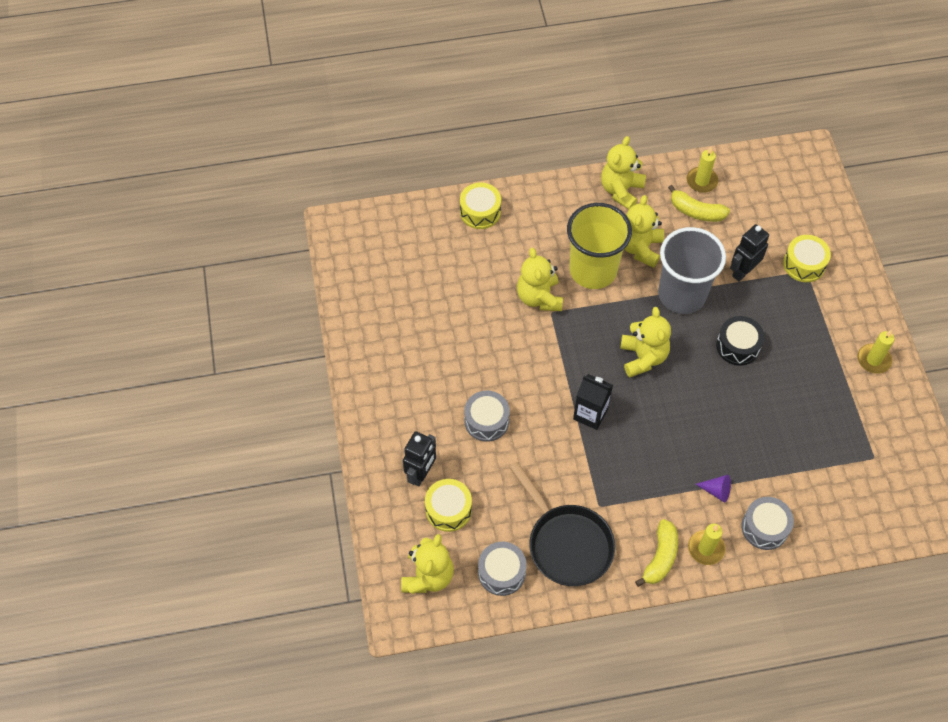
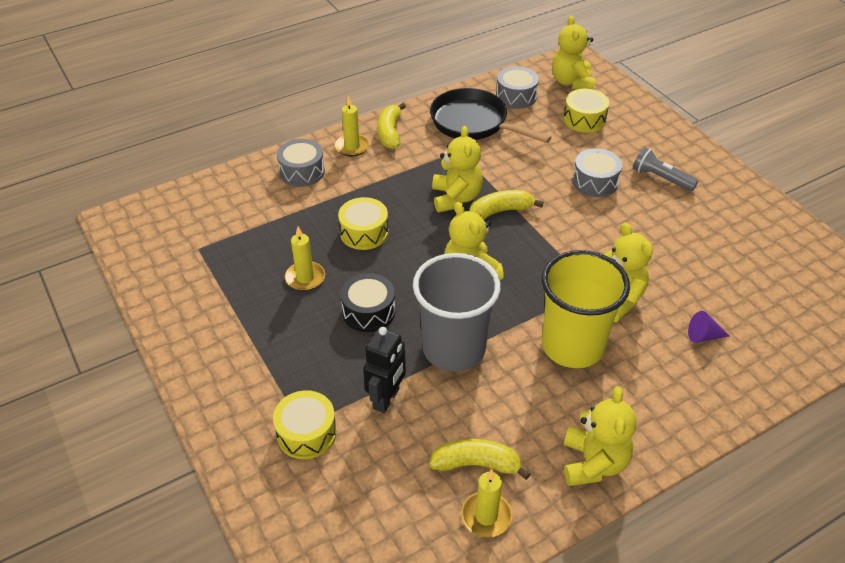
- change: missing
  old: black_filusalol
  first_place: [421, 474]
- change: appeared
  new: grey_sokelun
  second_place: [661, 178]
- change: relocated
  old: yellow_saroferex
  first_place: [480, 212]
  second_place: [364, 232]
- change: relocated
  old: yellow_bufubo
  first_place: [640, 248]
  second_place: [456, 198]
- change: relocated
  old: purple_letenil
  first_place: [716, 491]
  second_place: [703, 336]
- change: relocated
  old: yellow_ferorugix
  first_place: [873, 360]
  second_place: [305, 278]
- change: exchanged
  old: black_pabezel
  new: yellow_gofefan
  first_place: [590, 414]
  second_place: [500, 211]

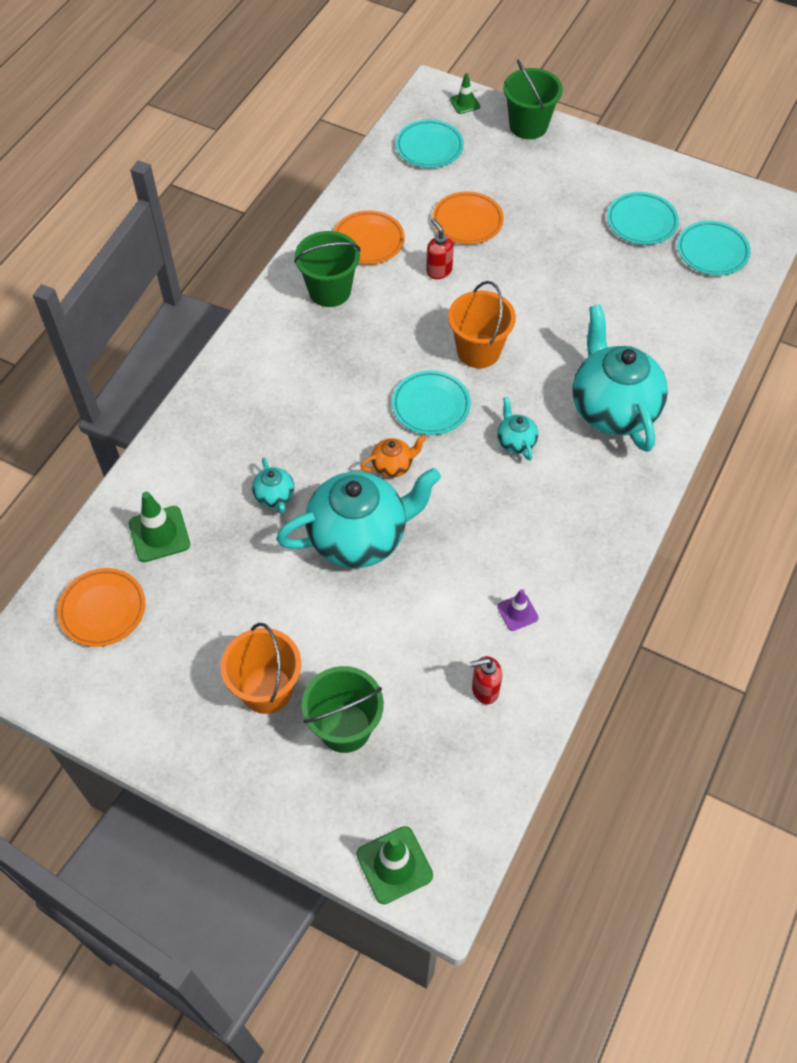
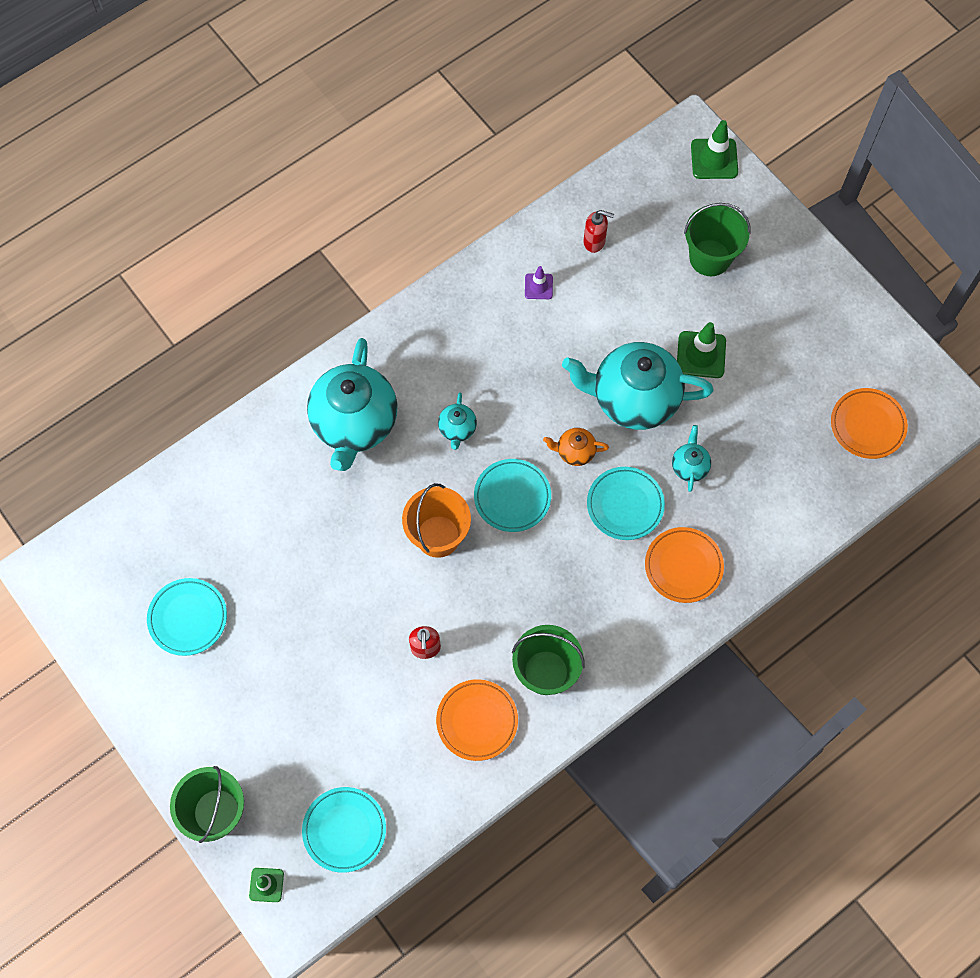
- change: missing
  old: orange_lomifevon
  first_place: [267, 689]
- change: relocated
  old: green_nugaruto
  first_place: [159, 534]
  second_place: [701, 355]
- change: relocated
  old: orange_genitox
  first_place: [467, 221]
  second_place: [683, 566]
- change: relocated
  old: turquoise_genitox
  first_place: [712, 251]
  second_place: [625, 505]

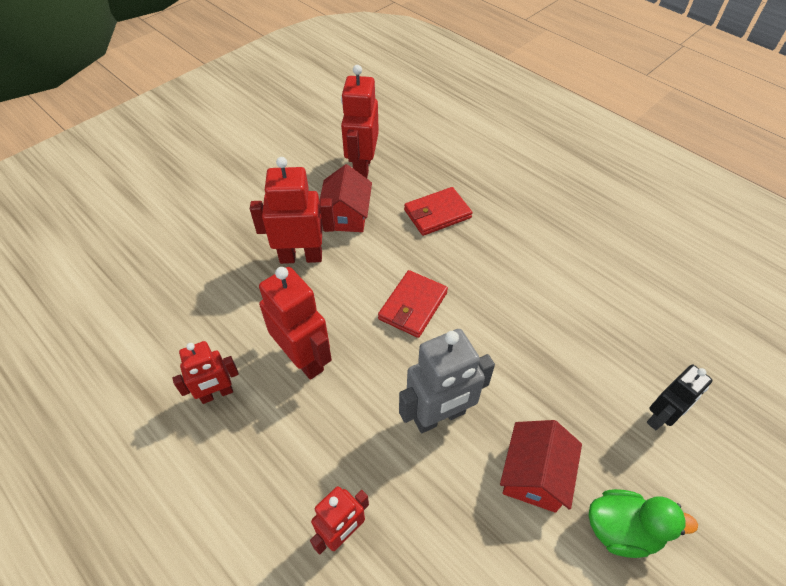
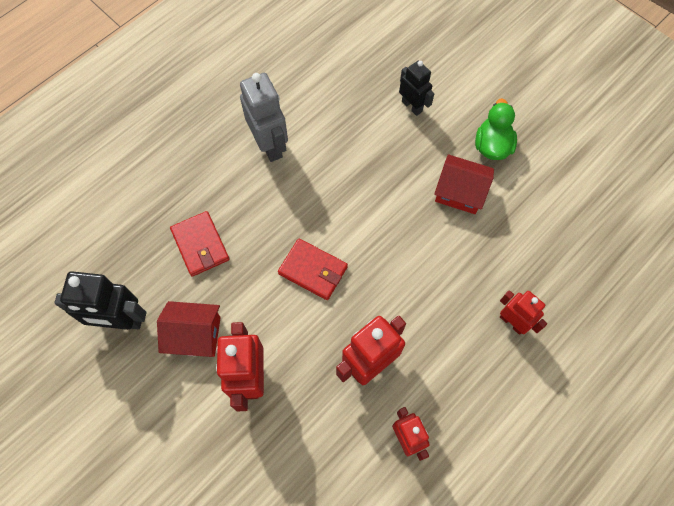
- change: relocated
  old: grey_filusalol
  first_place: [439, 417]
  second_place: [270, 145]
- change: colour
  old: red_filusalol
  new: black_filusalol
  first_place: [362, 167]
  second_place: [121, 321]

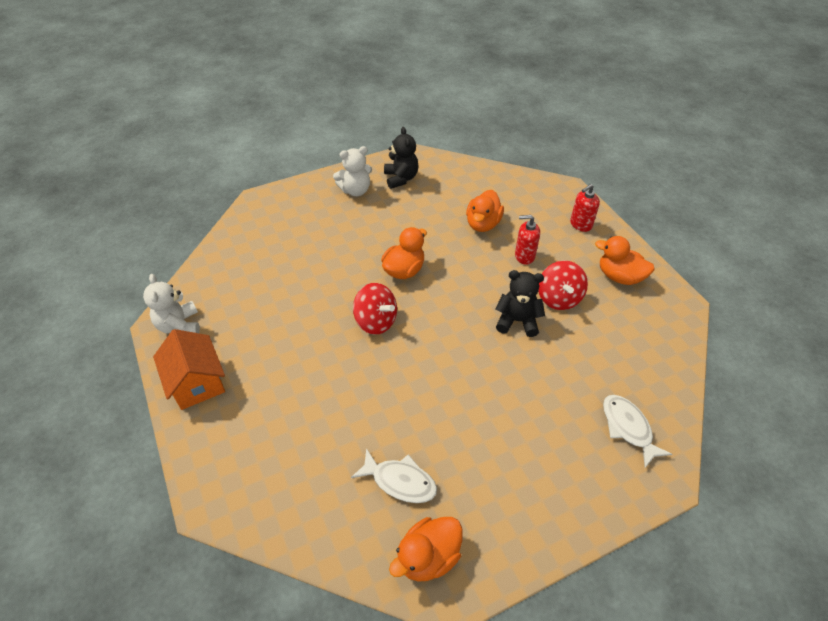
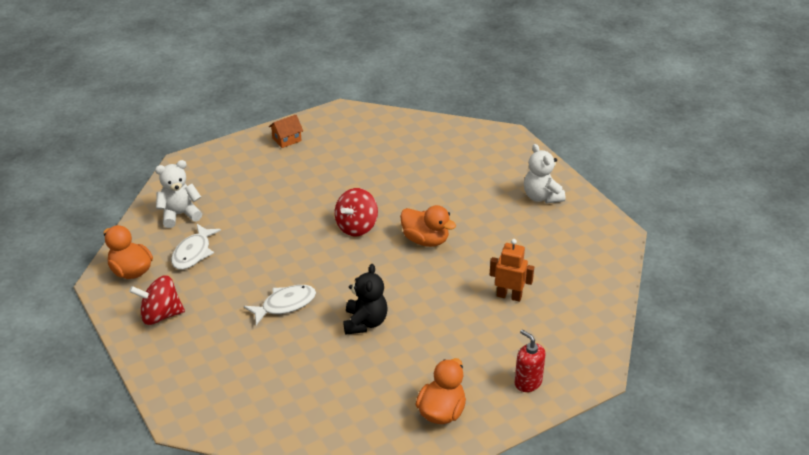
- change: missing
  old: black_bufubo
  first_place: [401, 178]
- change: missing
  old: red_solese
  first_place: [524, 256]
- change: relocated
  old: white_bufubo
  first_place: [179, 326]
  second_place: [179, 214]
- change: relocated
  old: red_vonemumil
  first_place: [558, 298]
  second_place: [160, 315]
- change: relocated
  old: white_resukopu
  first_place: [628, 428]
  second_place: [285, 305]
- change: exchanged
  old: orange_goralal
  new: orange_filusalol
  first_place: [483, 224]
  second_place: [509, 296]
- change: size
  old: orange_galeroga
  first_place: [197, 382]
  second_place: [286, 139]
  factor: 0.58

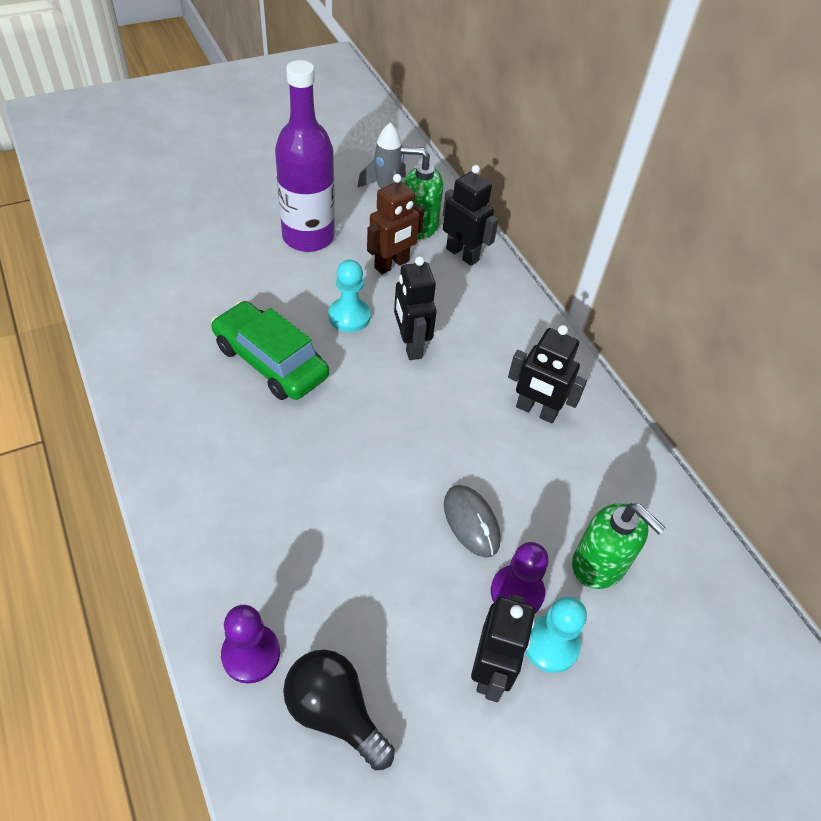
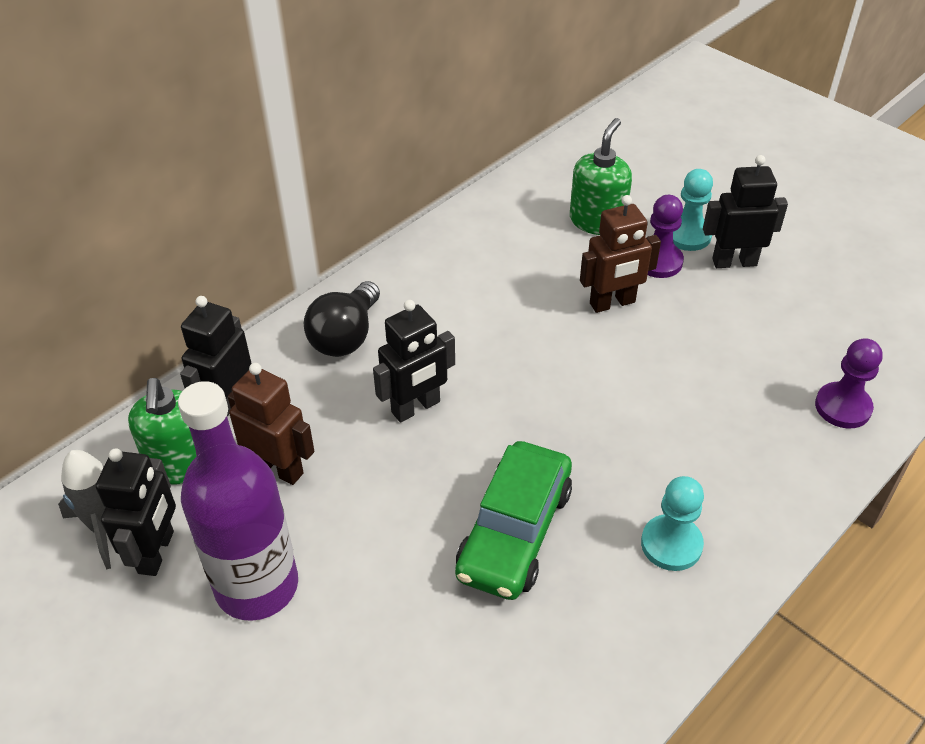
- change: relocated
  old: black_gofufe
  first_place: [334, 712]
  second_place: [345, 336]
- change: relocated
  old: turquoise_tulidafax
  first_place: [349, 316]
  second_place: [671, 544]
- change: relocated
  old: black_filusalol
  first_place: [536, 411]
  second_place: [157, 552]
- change: exchanged
  old: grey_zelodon
  new: brown_filusalol
  first_place: [471, 522]
  second_place: [612, 303]

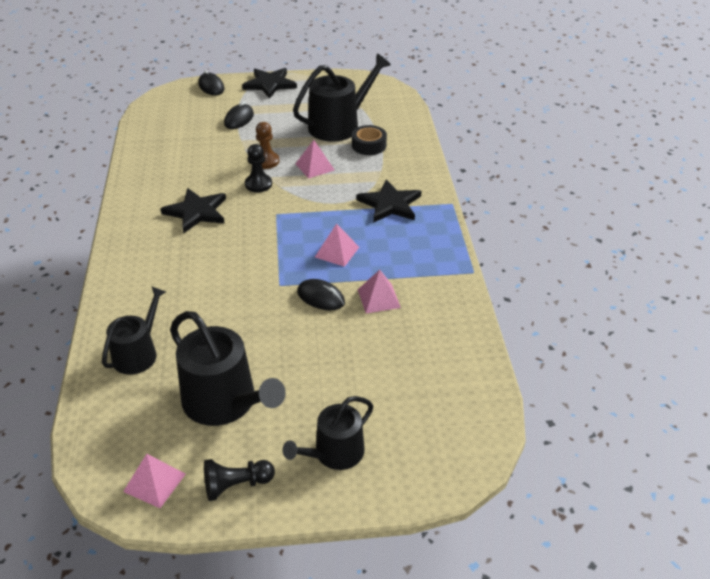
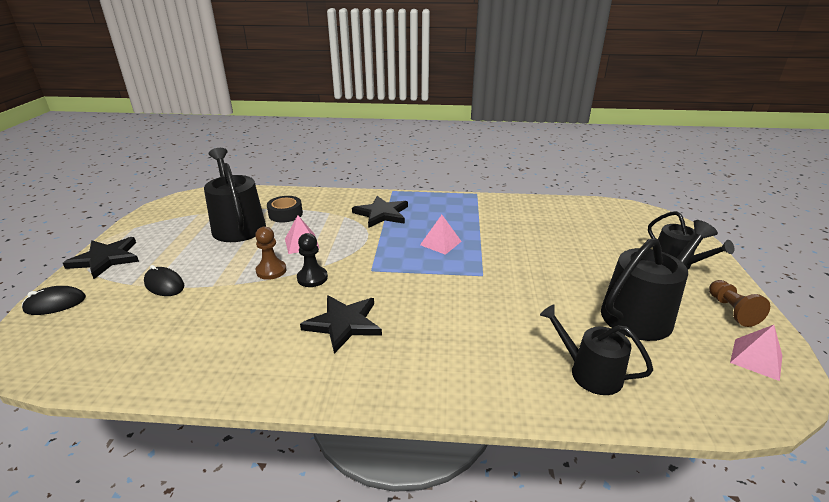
- change: missing
  old: black_zelodon
  first_place: [321, 297]
- change: missing
  old: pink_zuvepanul
  first_place: [378, 298]
- change: colour
  old: black_tulidafax
  new: brown_tulidafax
  first_place: [236, 485]
  second_place: [731, 310]

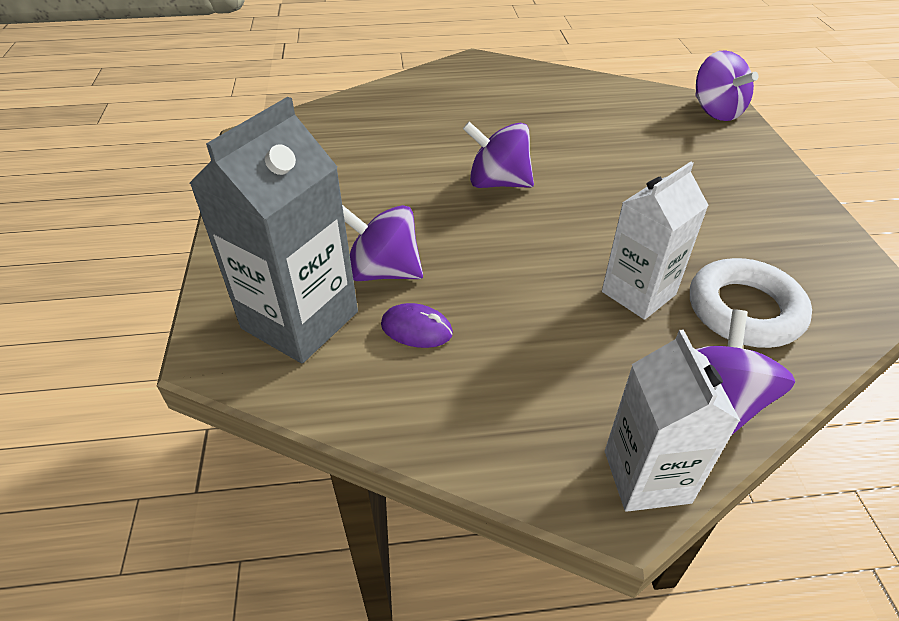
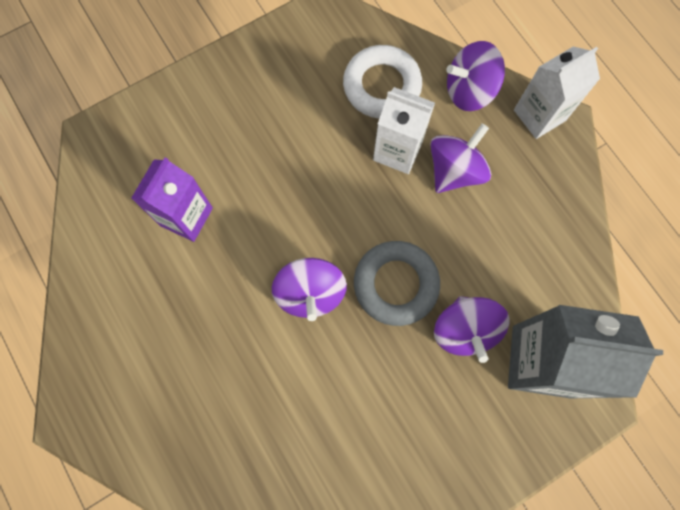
- change: missing
  old: purple_zelodon
  first_place: [416, 329]
- change: appeared
  new: purple_pabezel
  second_place: [186, 216]
- change: appeared
  new: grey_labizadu
  second_place: [396, 284]
- change: relocated
  old: purple_vonemumil
  first_place: [716, 111]
  second_place: [454, 170]

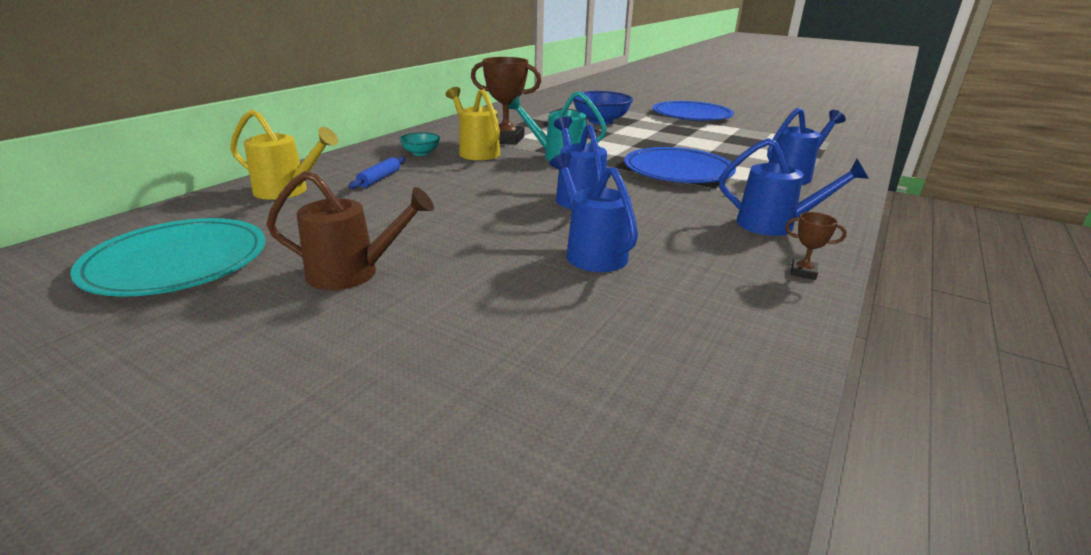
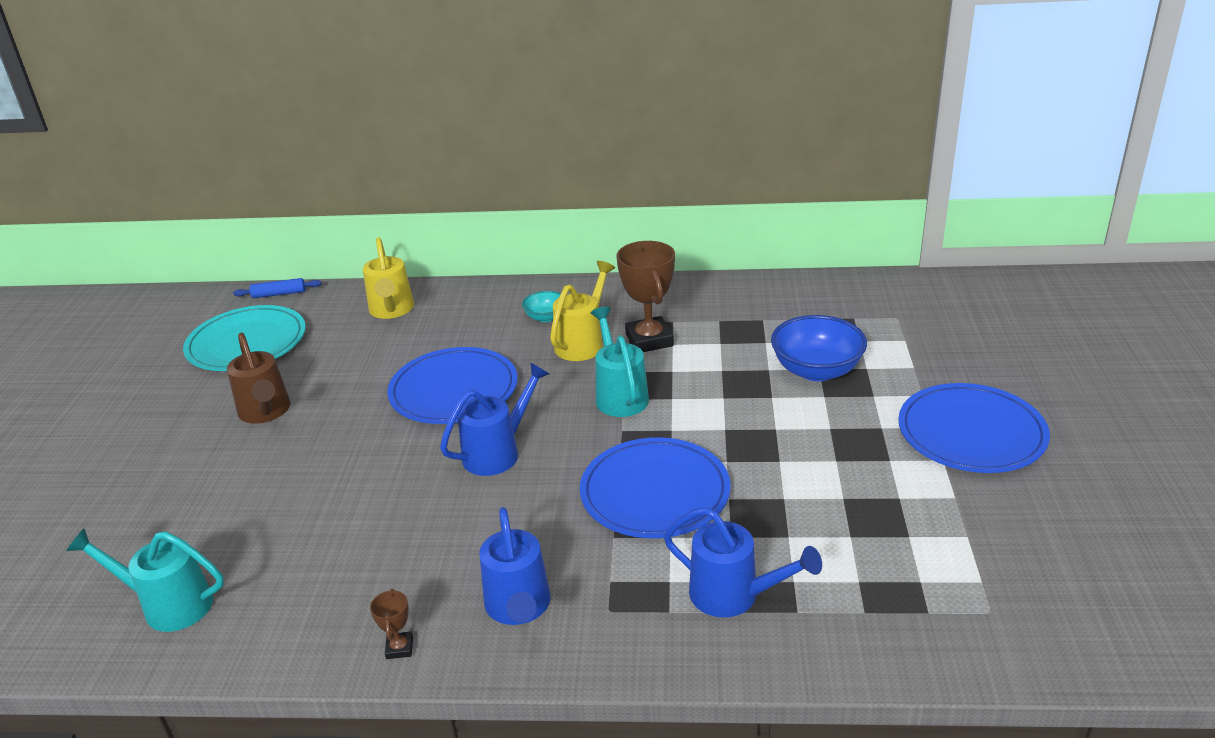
- change: missing
  old: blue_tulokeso
  first_place: [591, 252]
- change: appeared
  new: turquoise_tulokeso
  second_place: [168, 605]
- change: appeared
  new: blue_genitox
  second_place: [453, 390]
- change: relocated
  old: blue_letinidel
  first_place: [379, 179]
  second_place: [279, 294]

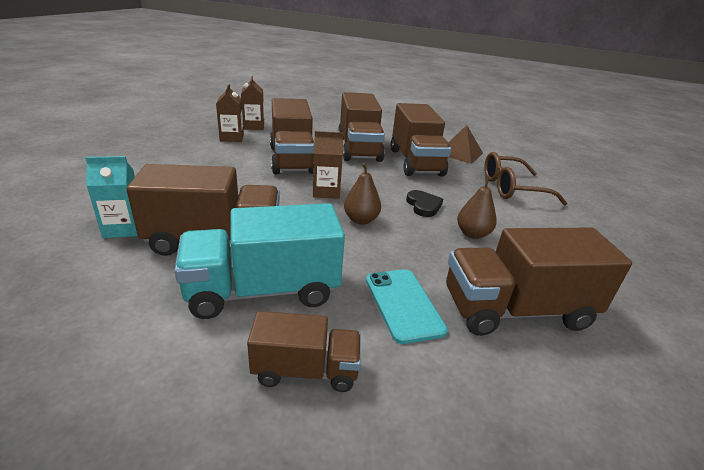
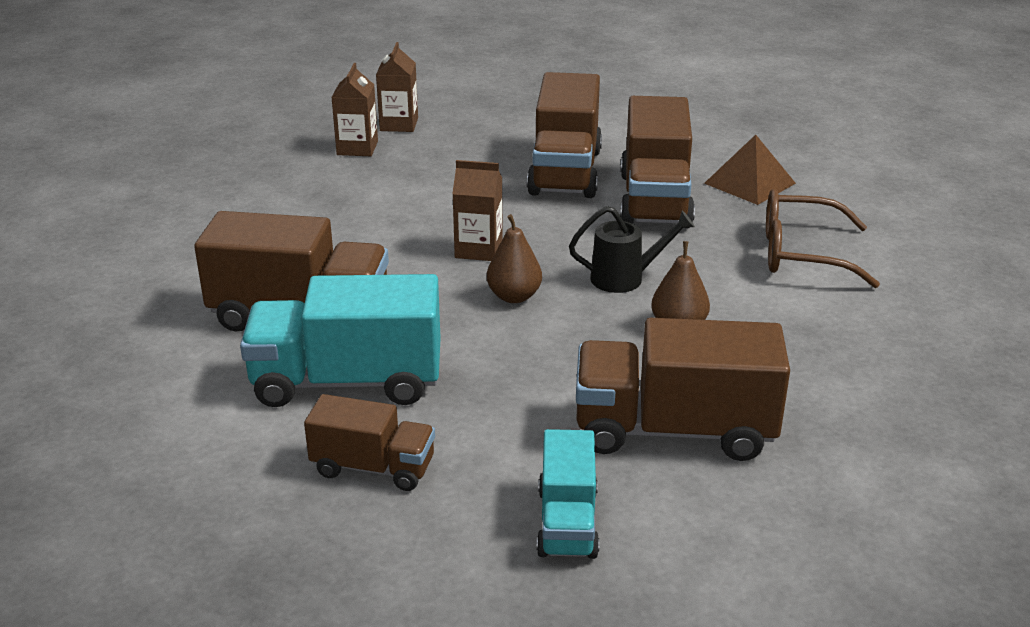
- change: missing
  old: turquoise_pabezel
  first_place: [124, 228]
- change: missing
  old: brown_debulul
  first_place: [292, 159]
- change: missing
  old: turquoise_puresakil
  first_place: [403, 304]
- change: appeared
  new: turquoise_debulul
  second_place: [567, 522]
- change: exchanged
  old: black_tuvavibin
  new: black_tulokeso
  first_place: [423, 206]
  second_place: [625, 278]

